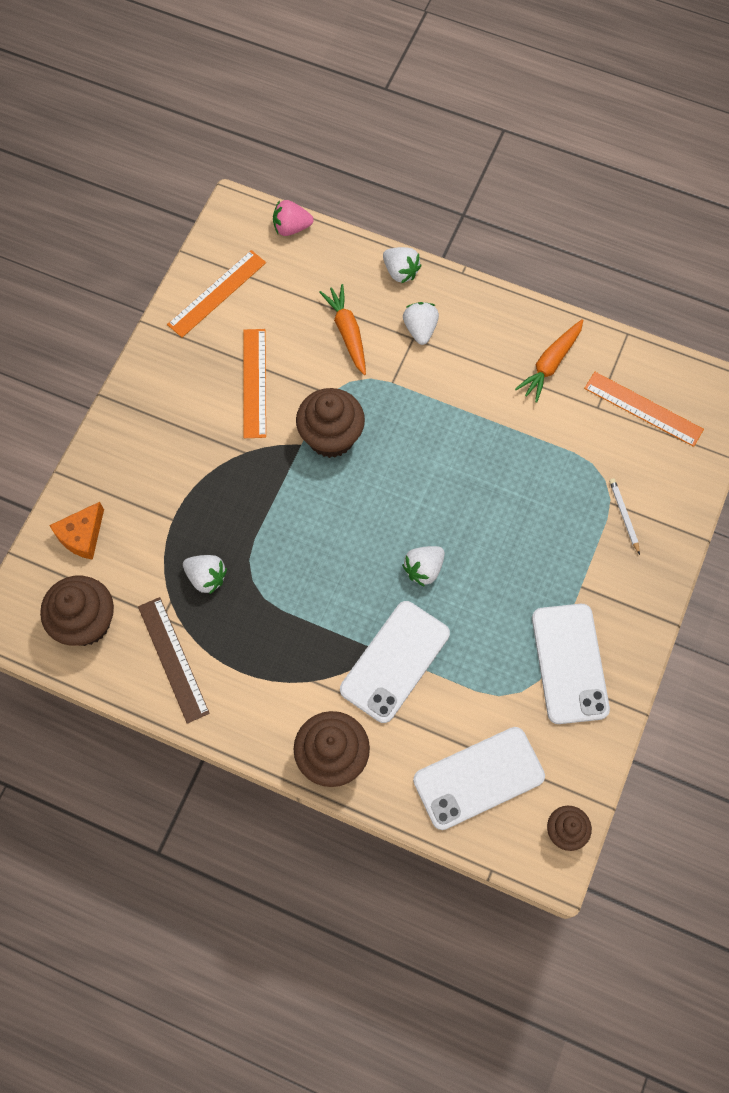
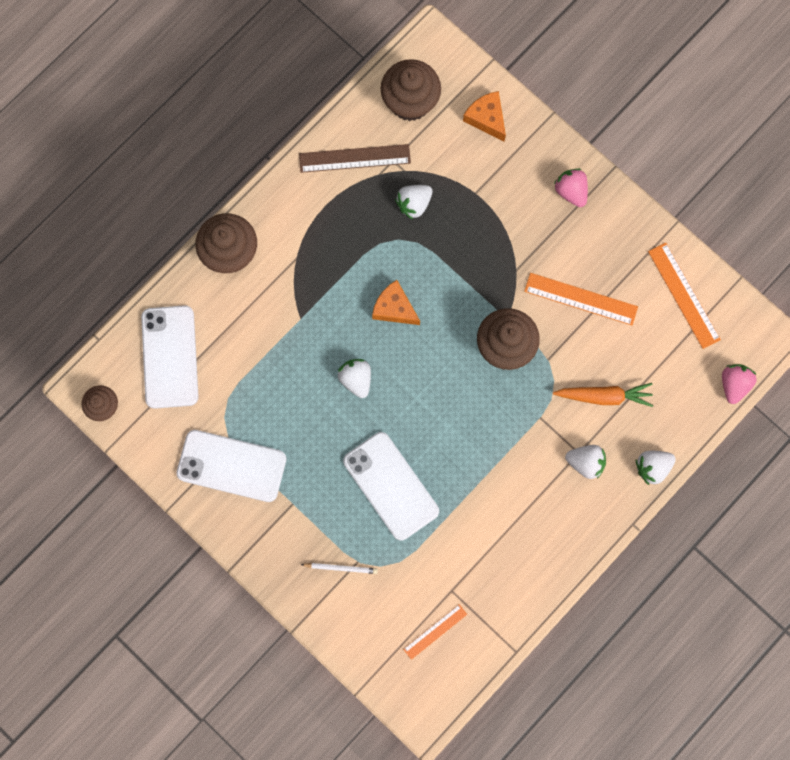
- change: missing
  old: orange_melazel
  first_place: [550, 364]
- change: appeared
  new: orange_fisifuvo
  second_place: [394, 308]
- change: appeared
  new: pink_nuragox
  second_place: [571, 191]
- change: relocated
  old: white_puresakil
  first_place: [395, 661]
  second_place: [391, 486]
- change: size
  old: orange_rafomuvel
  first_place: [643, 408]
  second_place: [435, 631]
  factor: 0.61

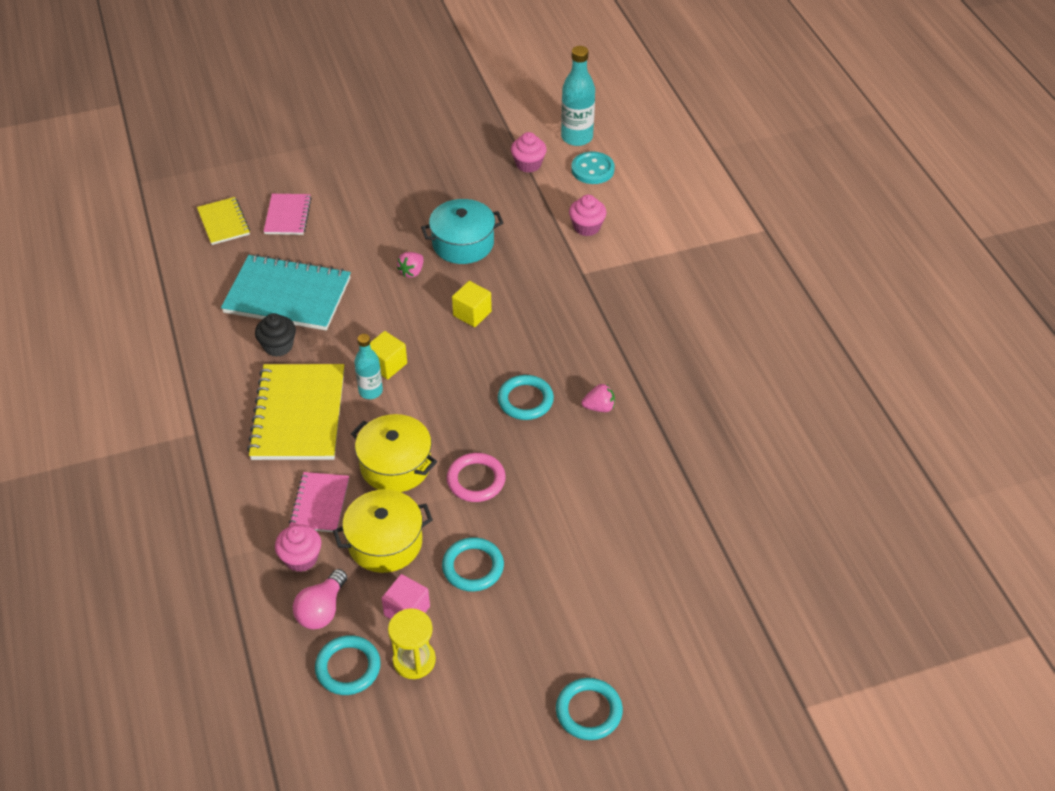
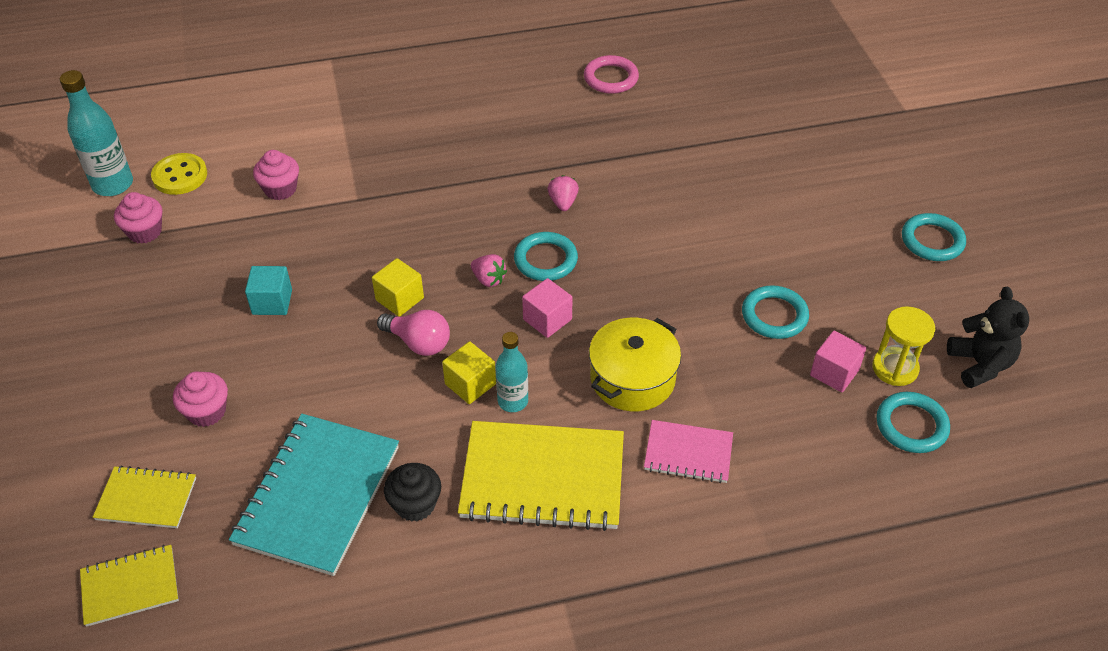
- change: missing
  old: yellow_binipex
  first_place: [385, 542]
- change: appeared
  new: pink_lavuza
  second_place: [547, 319]
- change: appeared
  new: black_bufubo
  second_place: [979, 364]
- change: relocated
  old: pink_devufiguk
  first_place: [301, 558]
  second_place: [207, 411]
- change: relocated
  old: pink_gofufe
  first_place: [322, 610]
  second_place: [418, 342]
- change: relocated
  old: pink_nuragox
  first_place: [412, 272]
  second_place: [488, 279]
- change: relocated
  old: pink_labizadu
  first_place: [476, 480]
  second_place: [611, 78]
- change: exchanged
  old: turquoise_binipex
  new: turquoise_lavuza
  first_place: [463, 243]
  second_place: [272, 302]
- change: colour
  old: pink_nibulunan
  new: yellow_nibulunan
  first_place: [288, 216]
  second_place: [146, 499]
- change: colour
  old: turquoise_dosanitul
  new: yellow_dosanitul
  first_place: [592, 169]
  second_place: [180, 176]

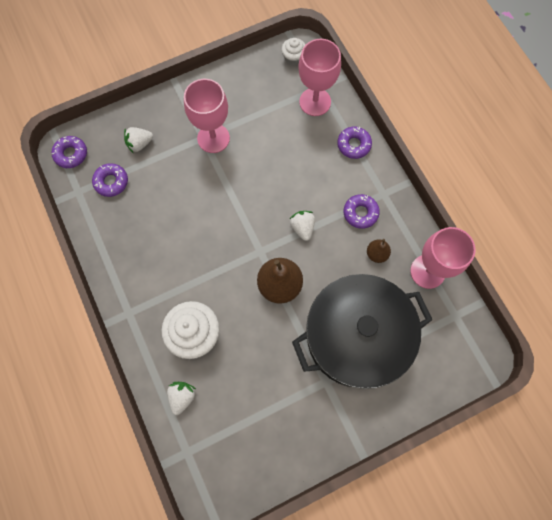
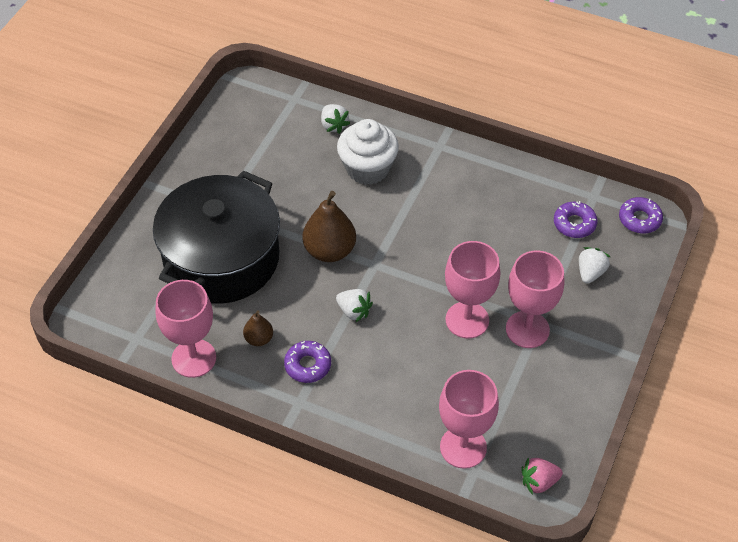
- change: missing
  old: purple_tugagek
  first_place: [353, 145]
- change: appeared
  new: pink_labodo
  second_place: [467, 320]
- change: exchanged
  old: white_devufiguk
  new: pink_nuragox
  first_place: [293, 58]
  second_place: [539, 482]

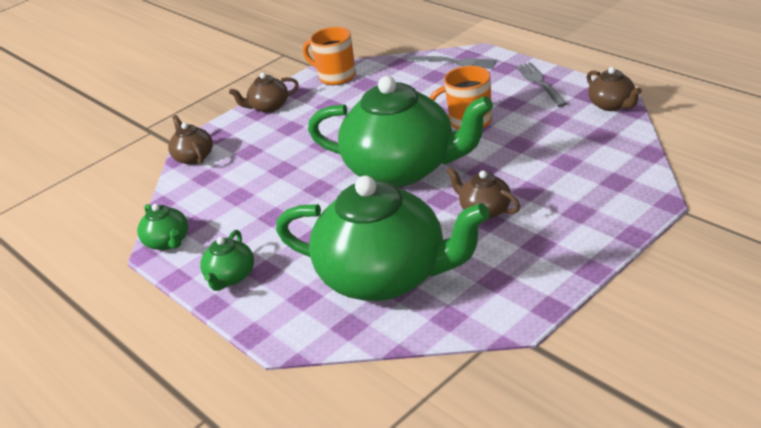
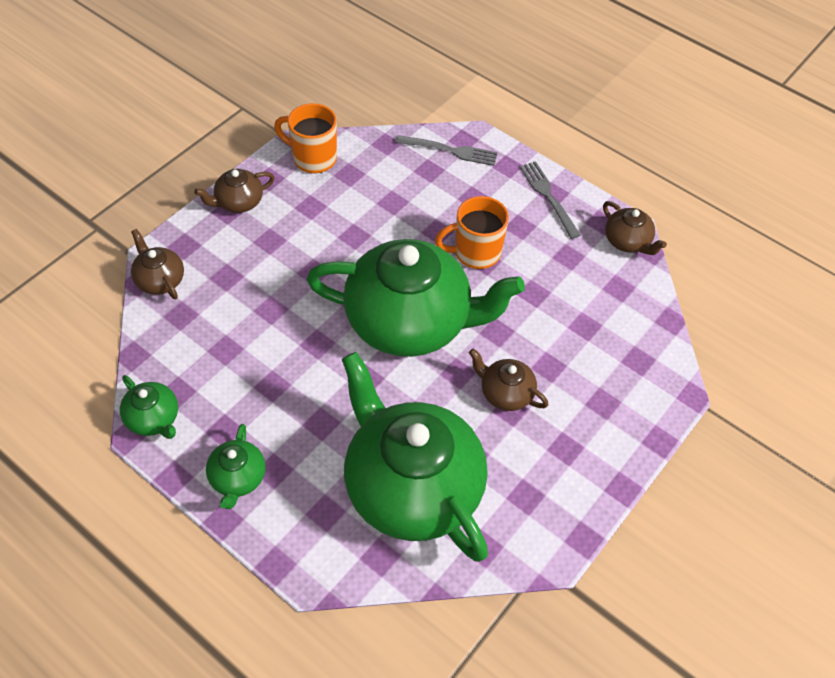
- change: spun
  old: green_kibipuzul
  first_place: [386, 276]
  second_place: [411, 486]
  degrees: -135

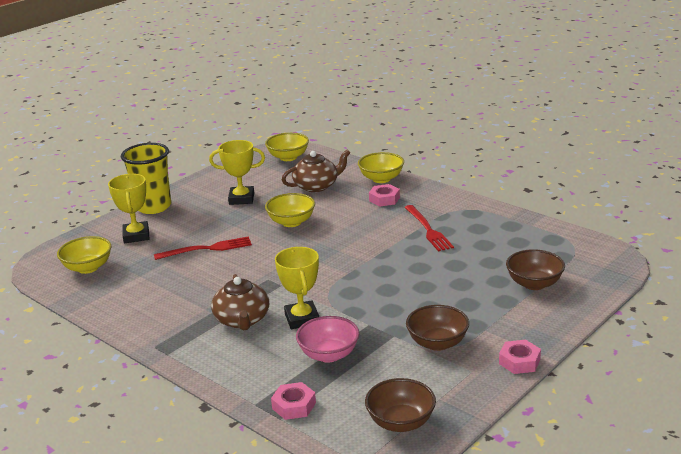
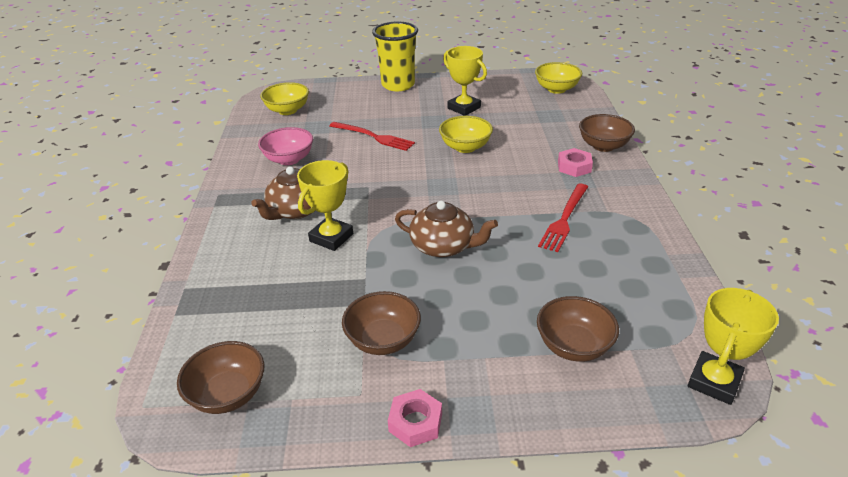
- change: missing
  old: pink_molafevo
  first_place: [294, 406]
- change: relocated
  old: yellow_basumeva
  first_place: [136, 236]
  second_place: [714, 381]
- change: relocated
  old: brown_kibipuzul
  first_place: [316, 186]
  second_place: [443, 246]
- change: relocated
  old: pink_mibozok
  first_place: [329, 354]
  second_place: [289, 159]
- change: colour
  old: yellow_mibozok
  new: brown_mibozok
  first_place: [381, 179]
  second_place: [603, 146]

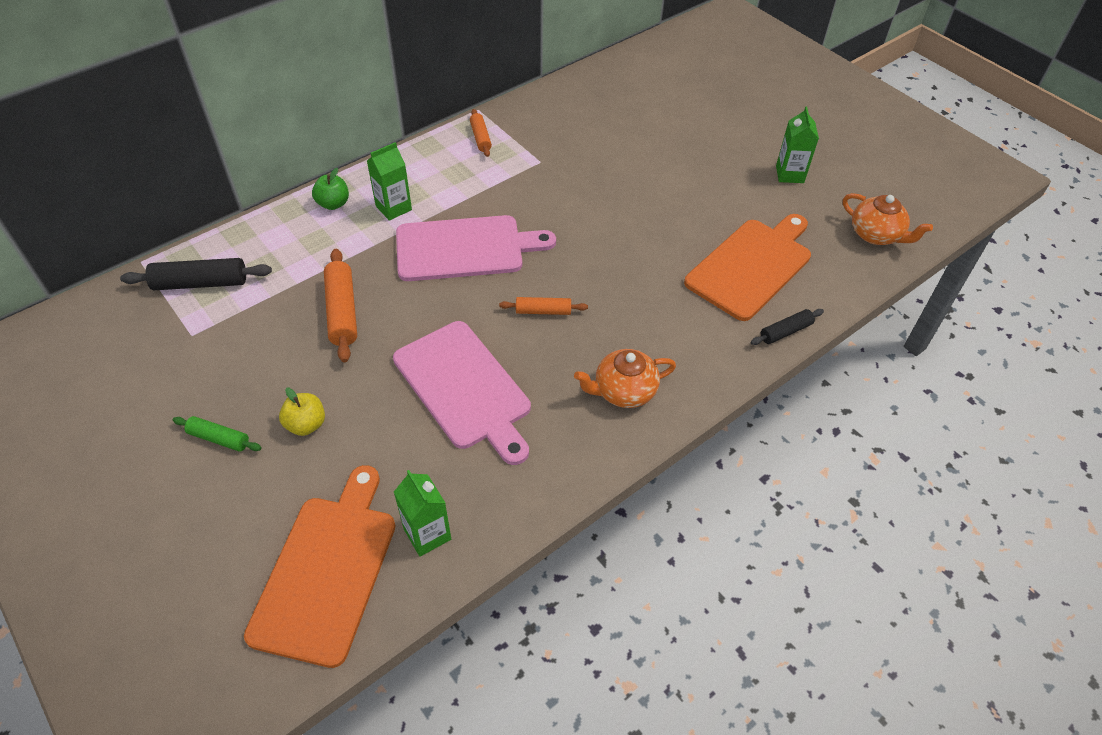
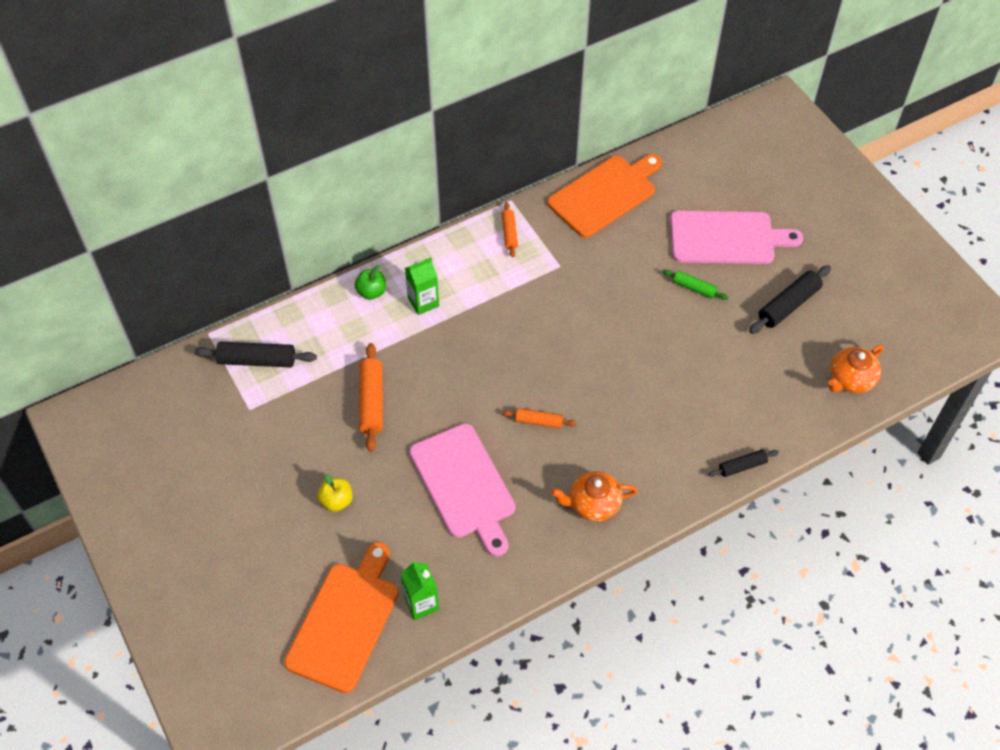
- change: relocated
  old: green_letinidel
  first_place: [219, 438]
  second_place: [694, 288]
- change: relocated
  old: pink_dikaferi
  first_place: [465, 248]
  second_place: [727, 238]
- change: relocated
  old: orange_dikaferi
  first_place: [751, 266]
  second_place: [605, 194]
- change: exchanged
  old: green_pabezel
  new: black_letinidel
  first_place: [789, 174]
  second_place: [788, 305]
- change: spun
  old: orange_kibipuzul
  first_place: [876, 235]
  second_place: [850, 379]
  degrees: 90

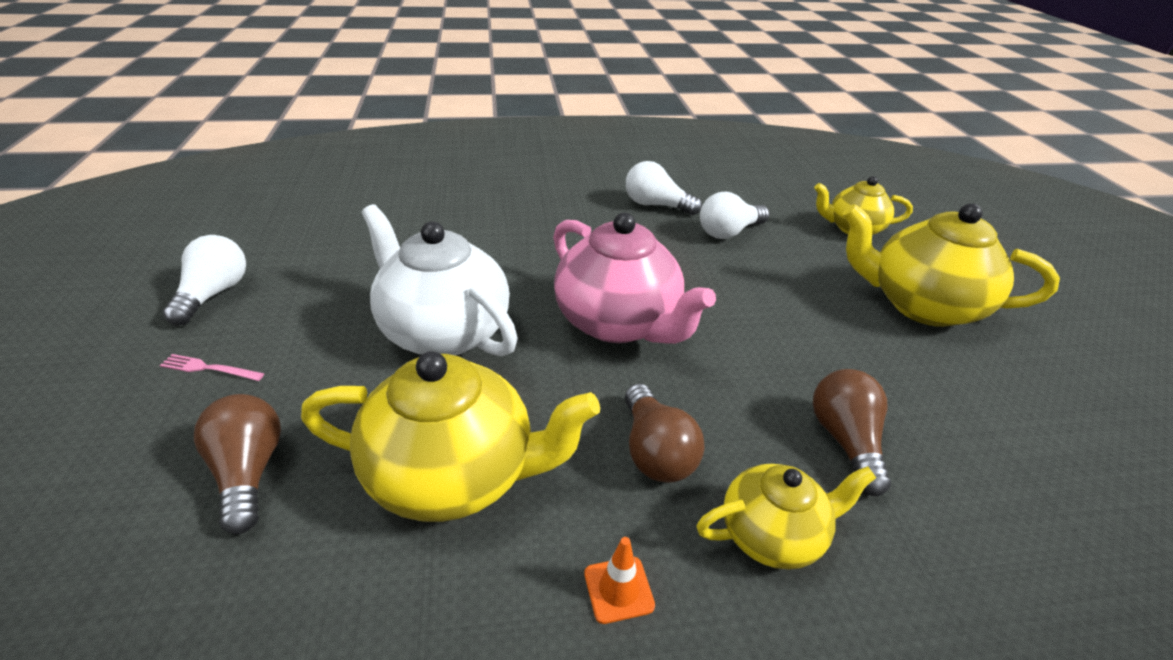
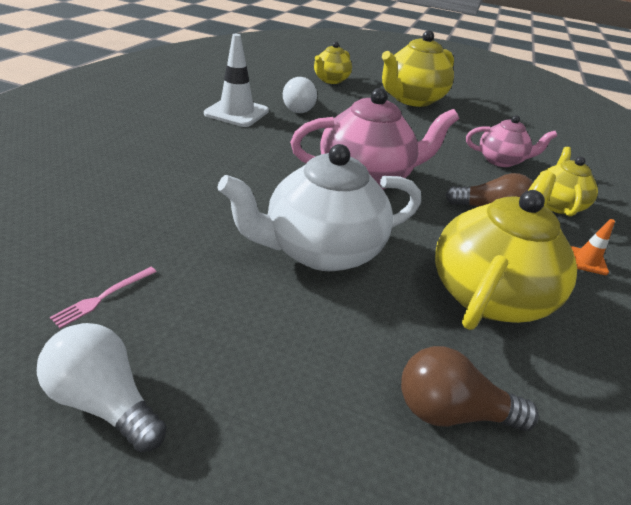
- change: relocated
  old: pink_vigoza
  first_place: [209, 368]
  second_place: [103, 297]
- change: exchanged
  old: white_gofufe
  new: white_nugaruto
  first_place: [656, 205]
  second_place: [236, 112]
- change: exchanged
  old: brown_gofufe
  new: pink_kibipuzul
  first_place: [845, 441]
  second_place: [500, 160]

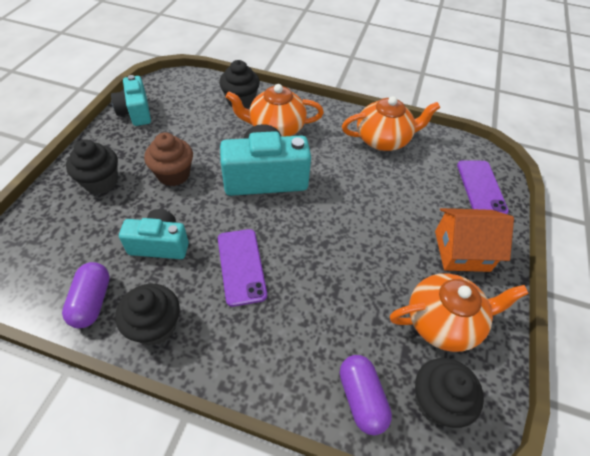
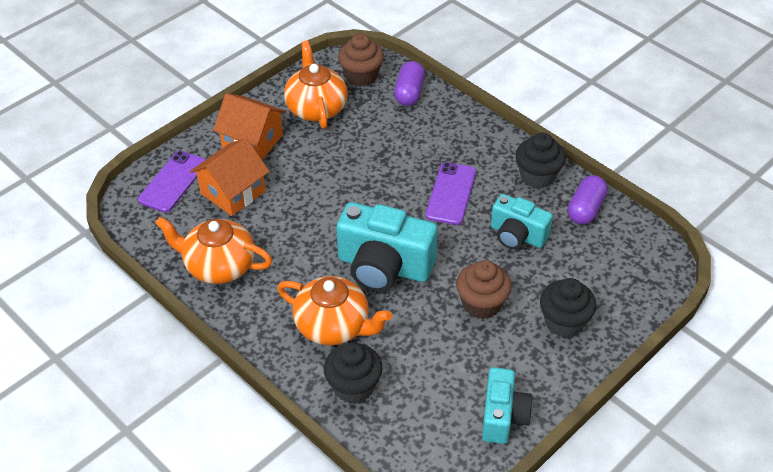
- change: appeared
  new: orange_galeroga
  second_place: [233, 192]
- change: colour
  old: black_devufiguk
  new: brown_devufiguk
  first_place: [436, 401]
  second_place: [361, 76]
- change: spun
  old: orange_kibipuzul
  first_place: [443, 321]
  second_place: [316, 108]
  degrees: 60

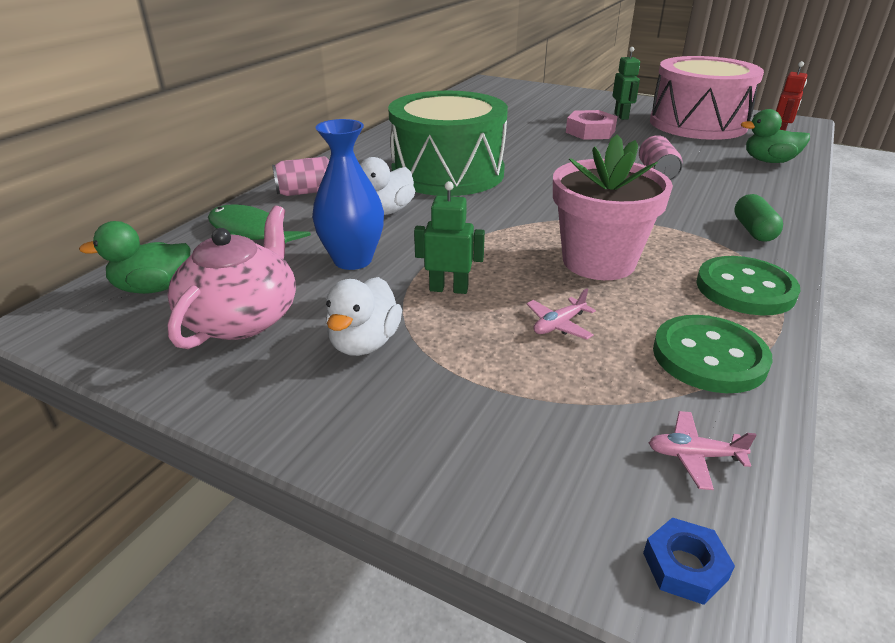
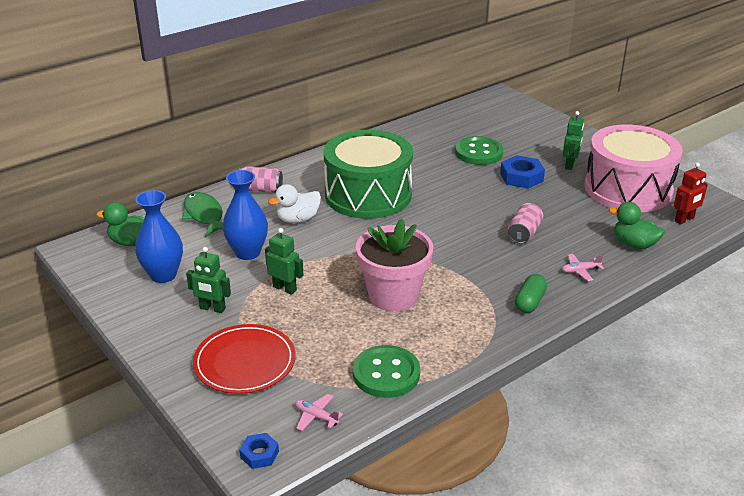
- change: appeared
  new: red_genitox
  second_place: [245, 362]
- change: relocated
  old: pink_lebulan
  first_place: [559, 325]
  second_place: [580, 271]
- change: relocated
  old: green_dosanitul
  first_place: [745, 289]
  second_place: [478, 153]
- change: exchanged
  old: pink_kibipuzul
  new: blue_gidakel
  first_place: [242, 318]
  second_place: [163, 275]
- change: exchanged
  old: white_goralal
  new: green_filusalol
  first_place: [364, 343]
  second_place: [212, 308]
- change: colour
  old: pink_molafevo
  new: blue_molafevo
  first_place: [590, 131]
  second_place: [521, 177]

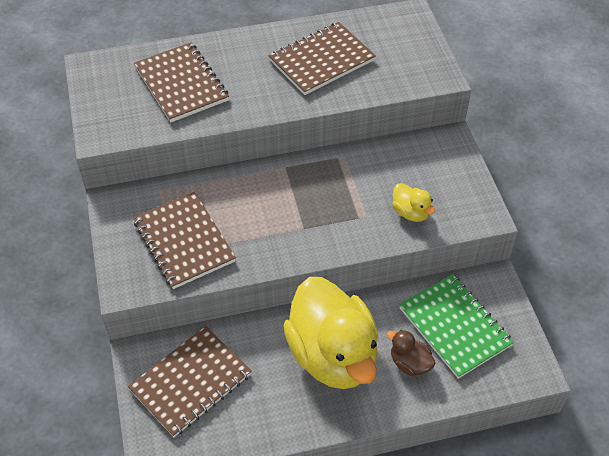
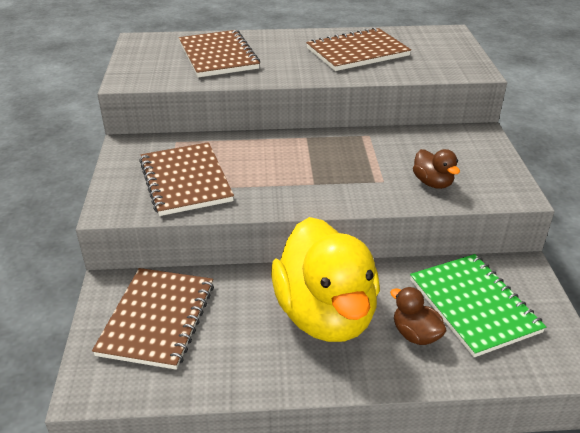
- change: colour
  old: yellow_goralal
  new: brown_goralal
  first_place: [410, 212]
  second_place: [432, 183]
- change: spun
  old: brown_nibulunan
  first_place: [190, 382]
  second_place: [157, 319]
  degrees: -45

